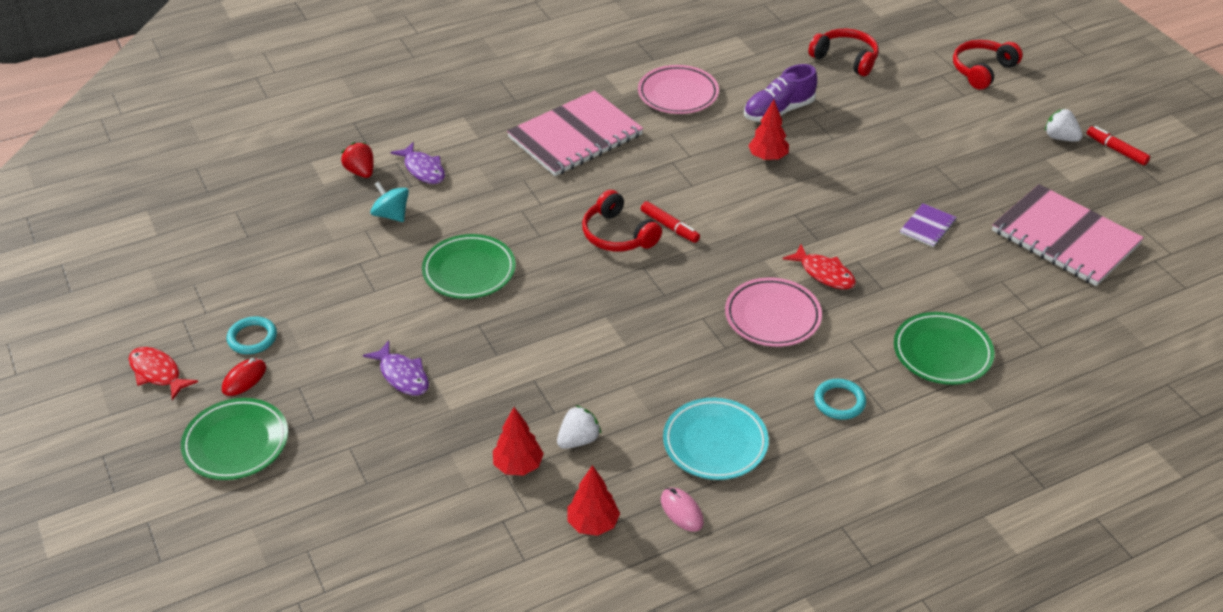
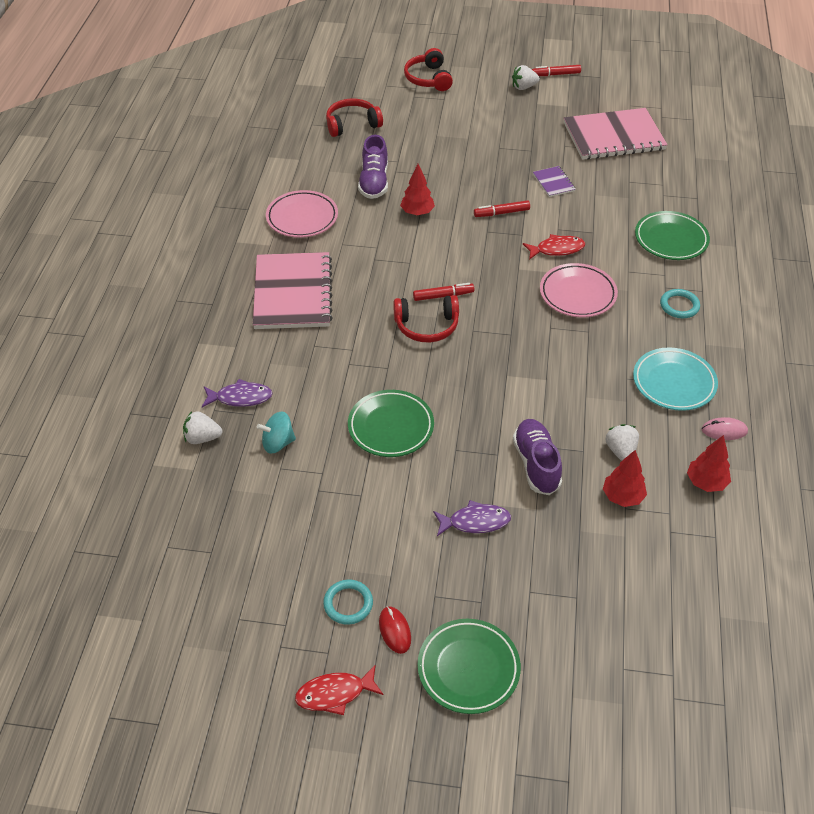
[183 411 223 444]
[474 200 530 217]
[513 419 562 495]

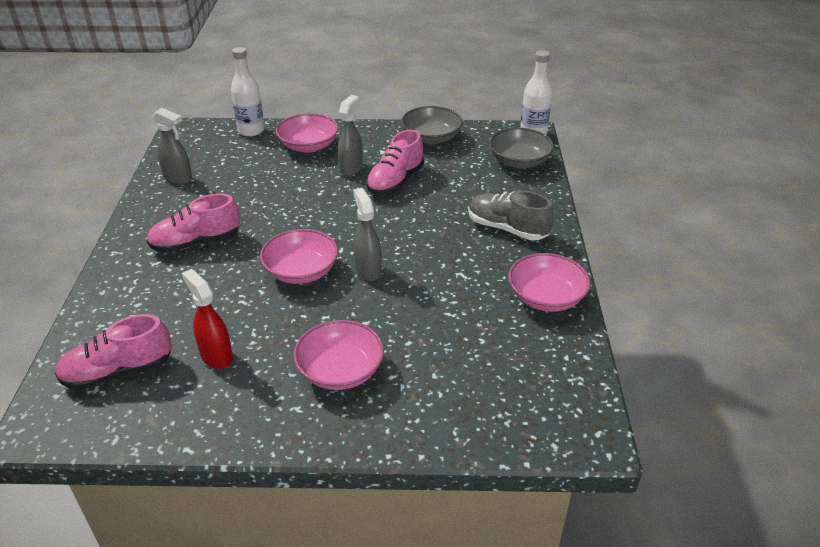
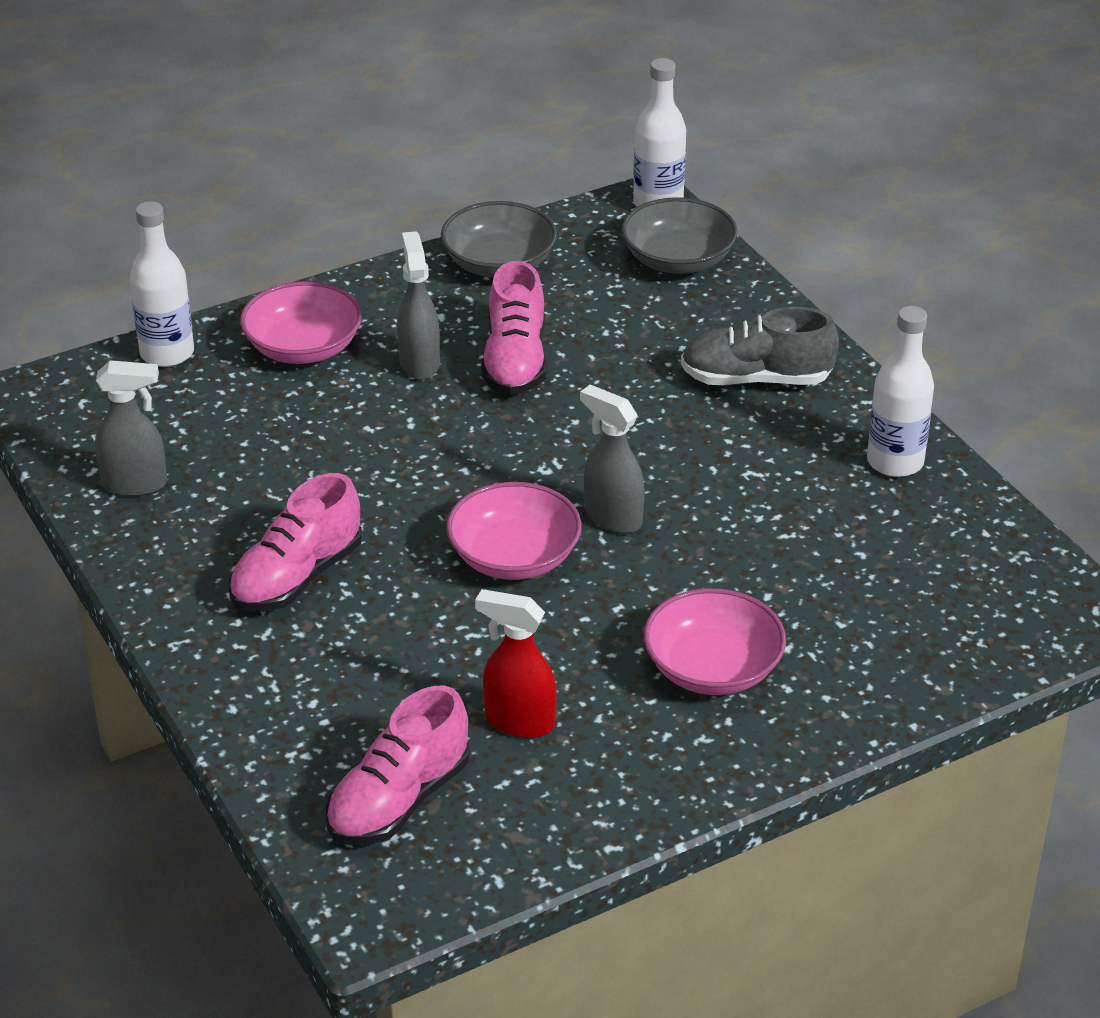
[867 306 934 477]

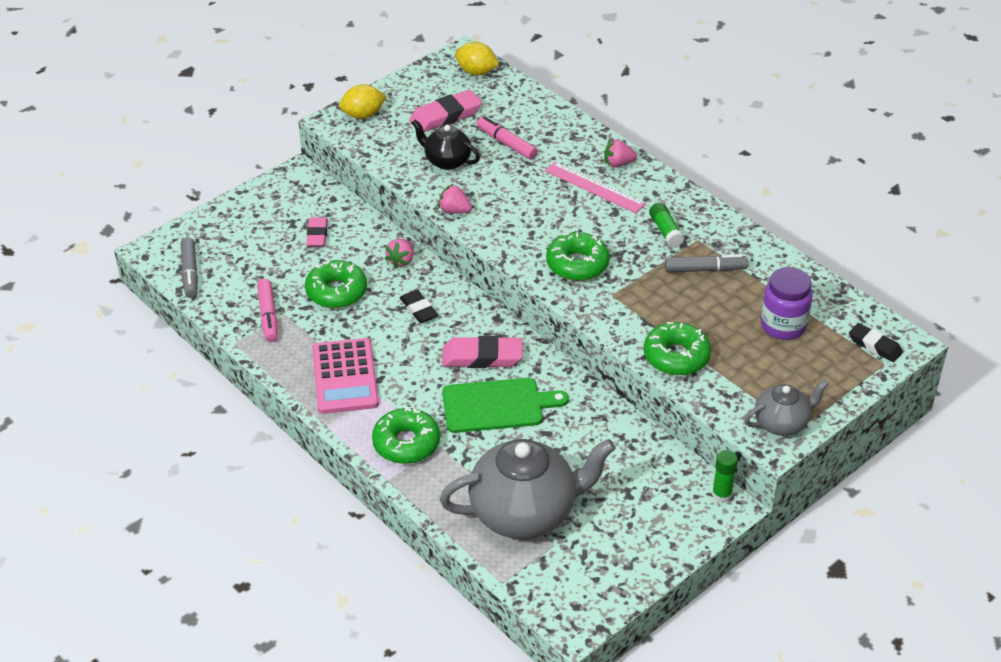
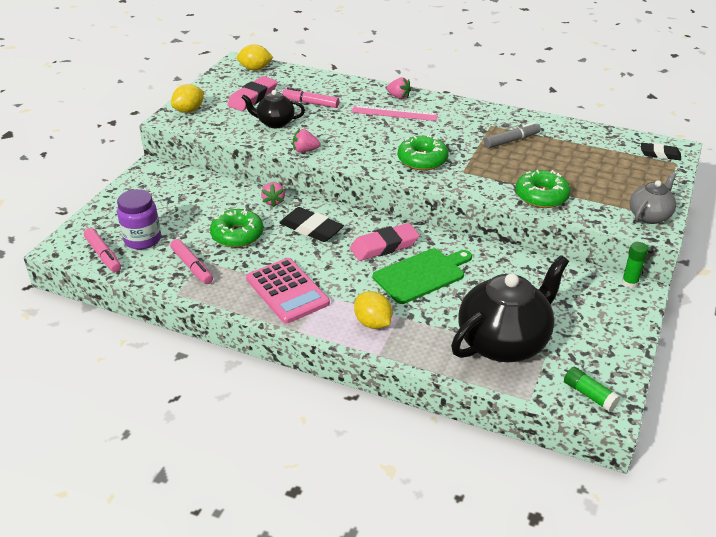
[386 77 411 99]
[564 367 621 412]
[306 218 328 247] (first image)
[84 228 121 272]
[117 189 161 250]
[280 207 344 242]
[354 291 392 329]
[451 255 569 362]

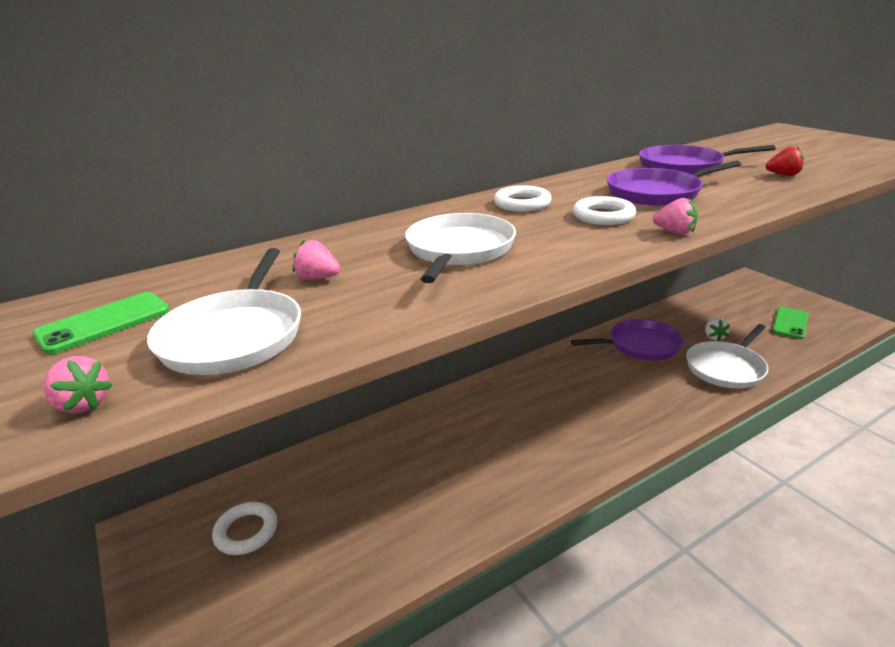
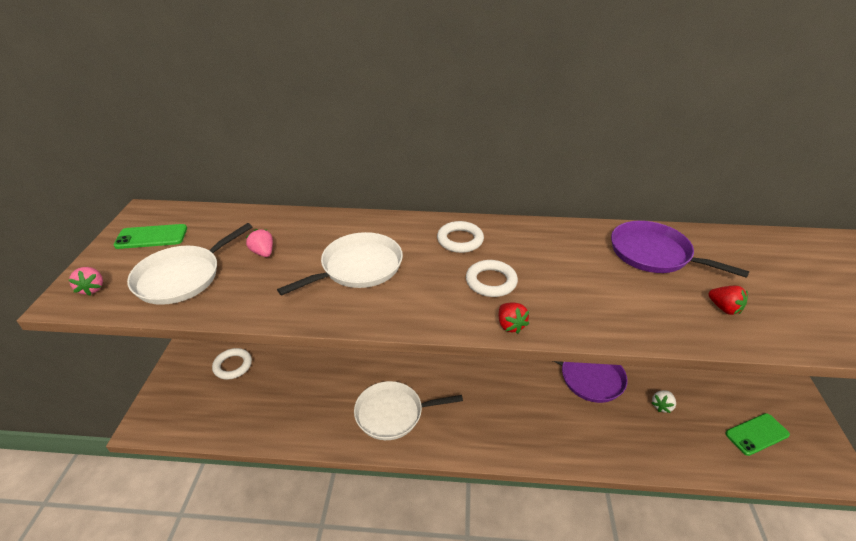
[607 161 741 206] (first image)
[499 302 529 334]
[354 381 463 440]

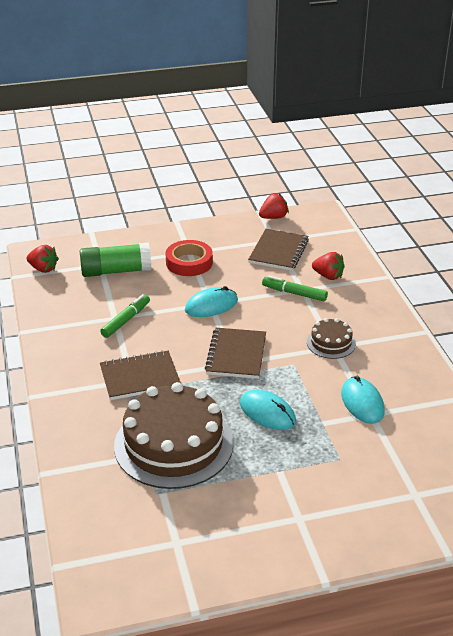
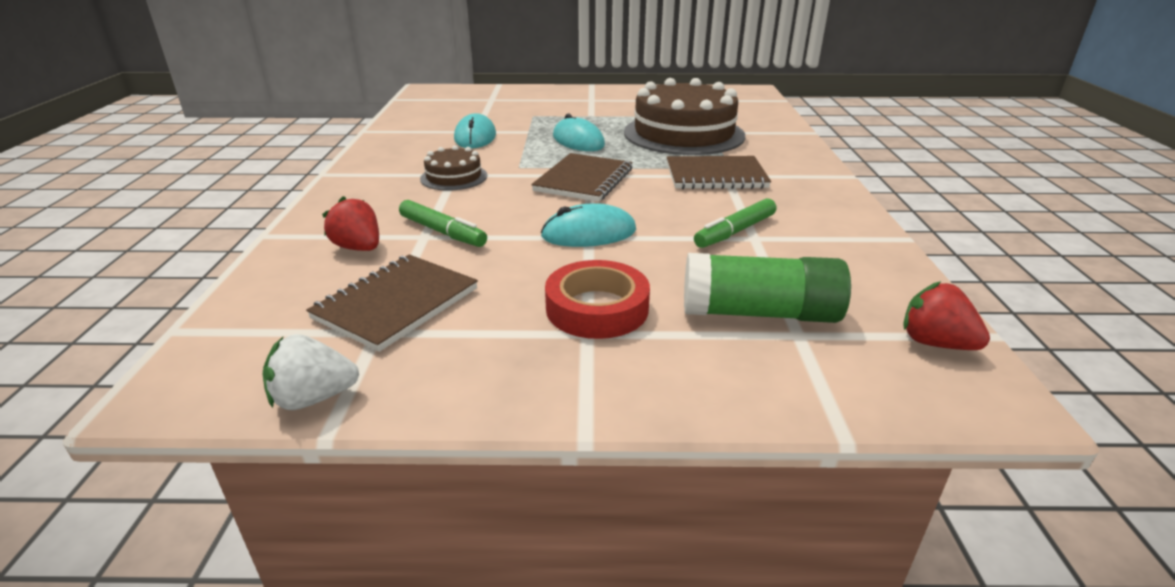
[262 334 359 410]

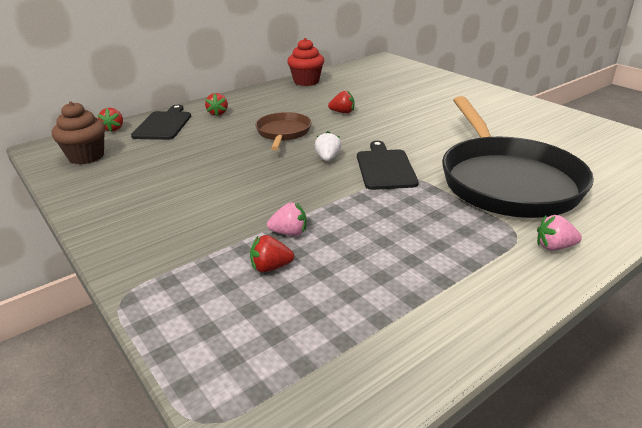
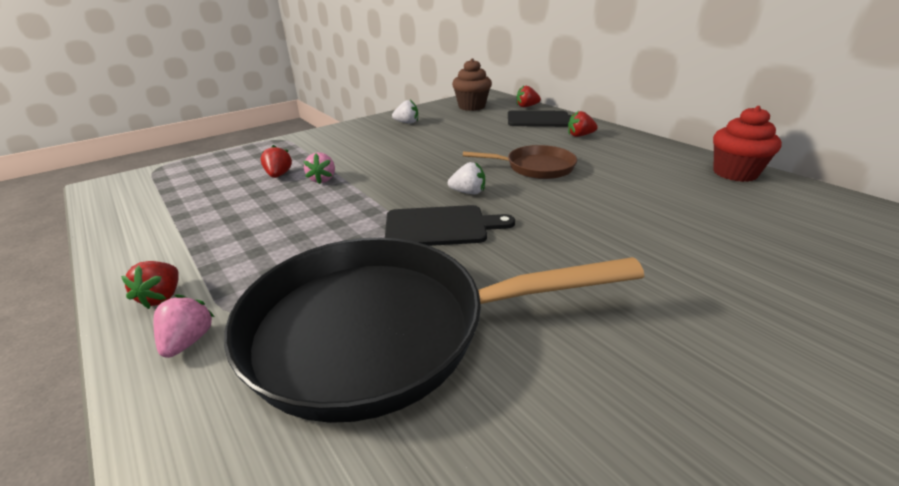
[121 261 179 309]
[392 100 418 123]

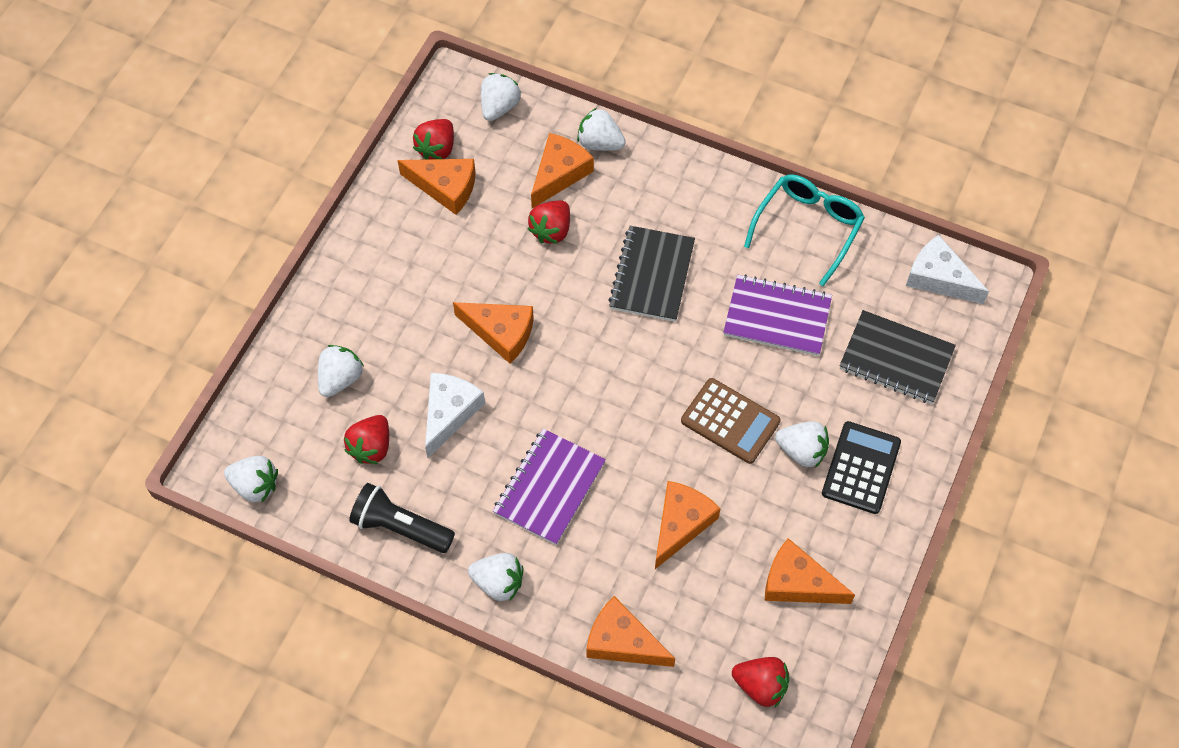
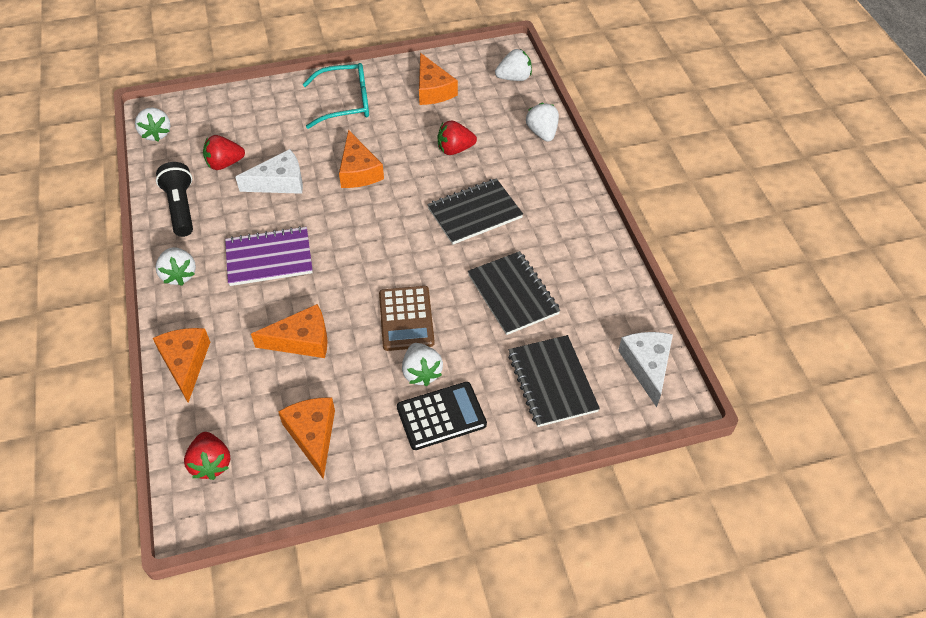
[413 119 454 160] (first image)
[531 133 594 208] (first image)
[303 63 369 129]
[468 251 560 335]
[318 345 364 397] (first image)

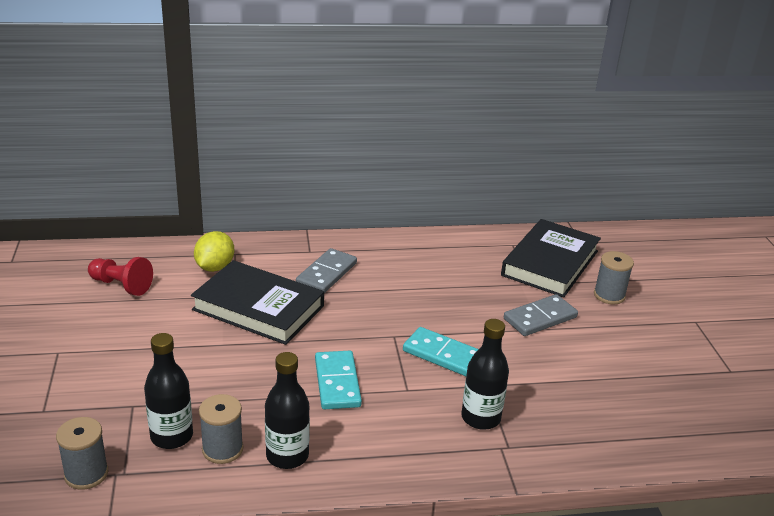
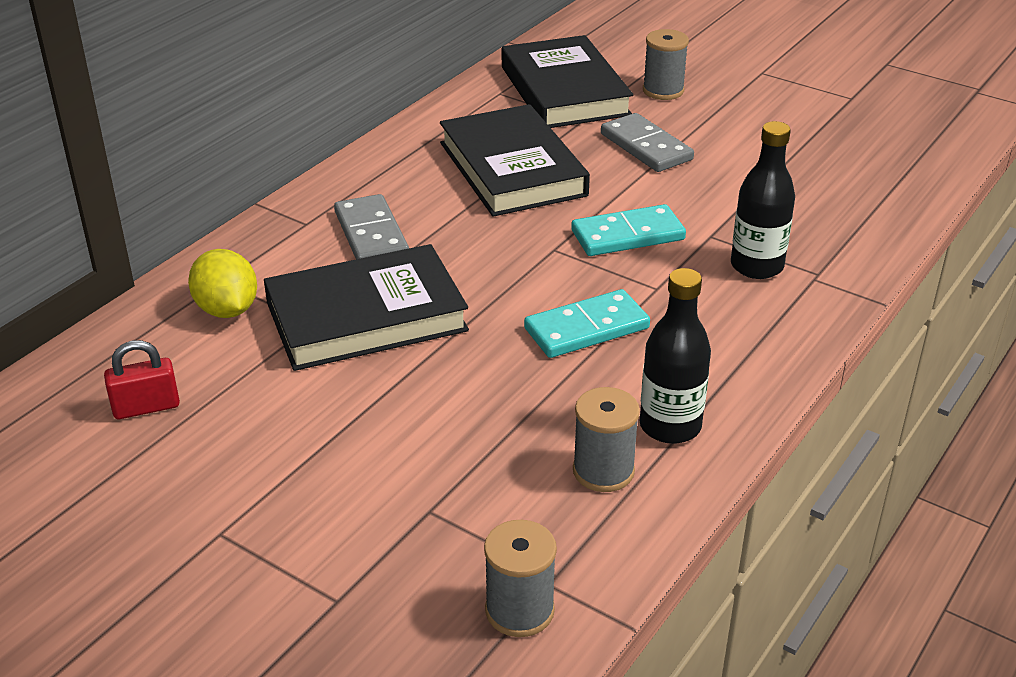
[104 340 180 419]
[601 113 694 172]
[144 333 193 449] (first image)
[524 289 650 358]
[440 104 590 217]

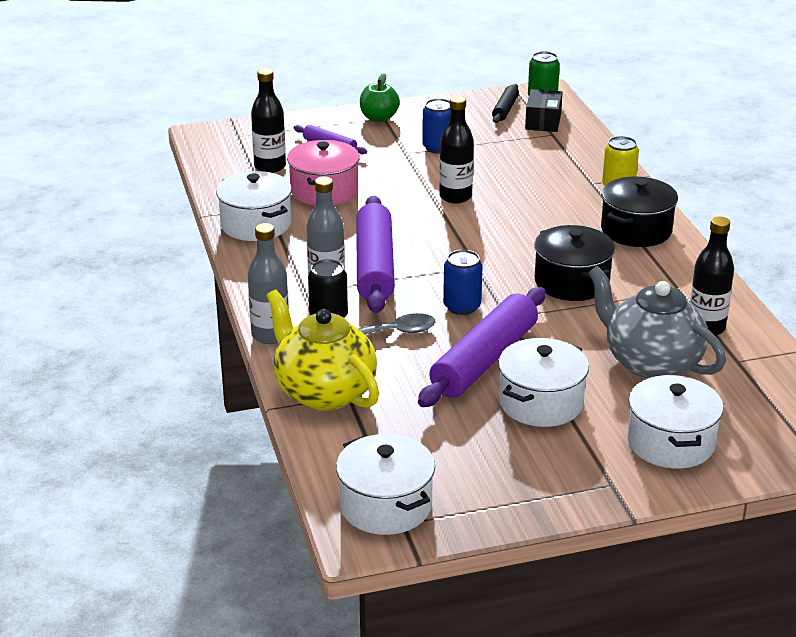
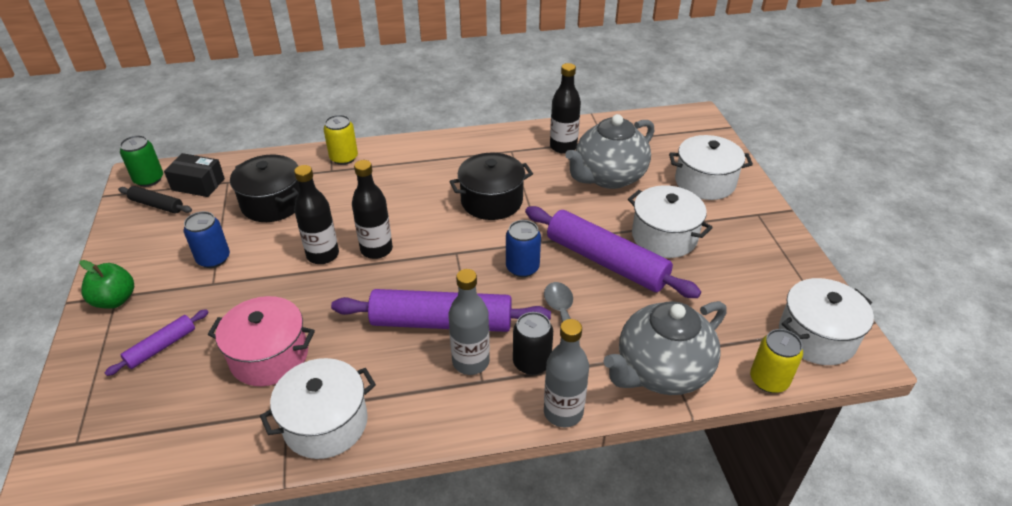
[352 160 393 259]
[230 155 299 222]
[604 301 727 395]
[750 329 803 393]

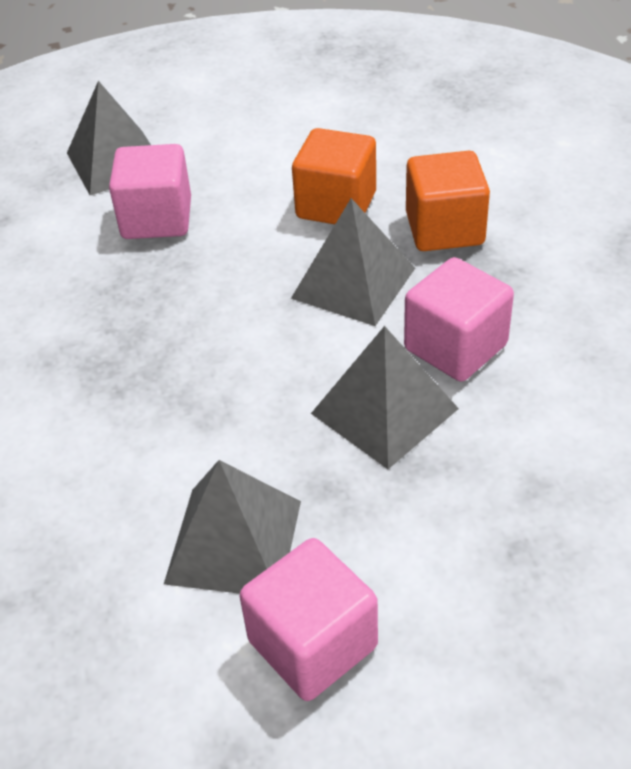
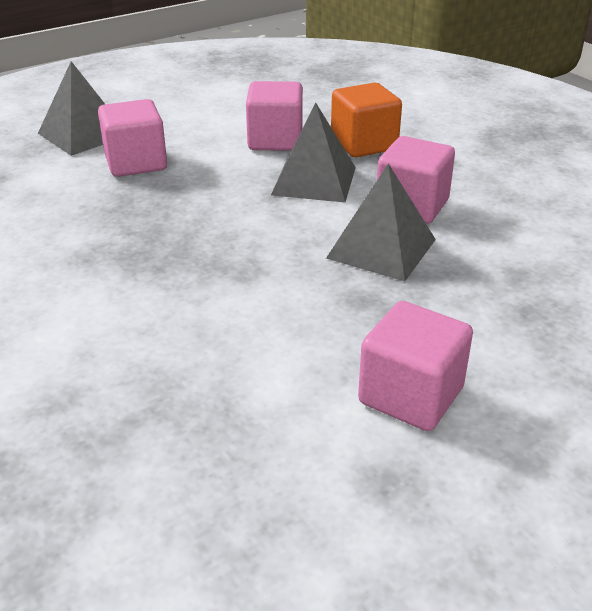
[246 81 303 151]
[164 460 301 594] (first image)

